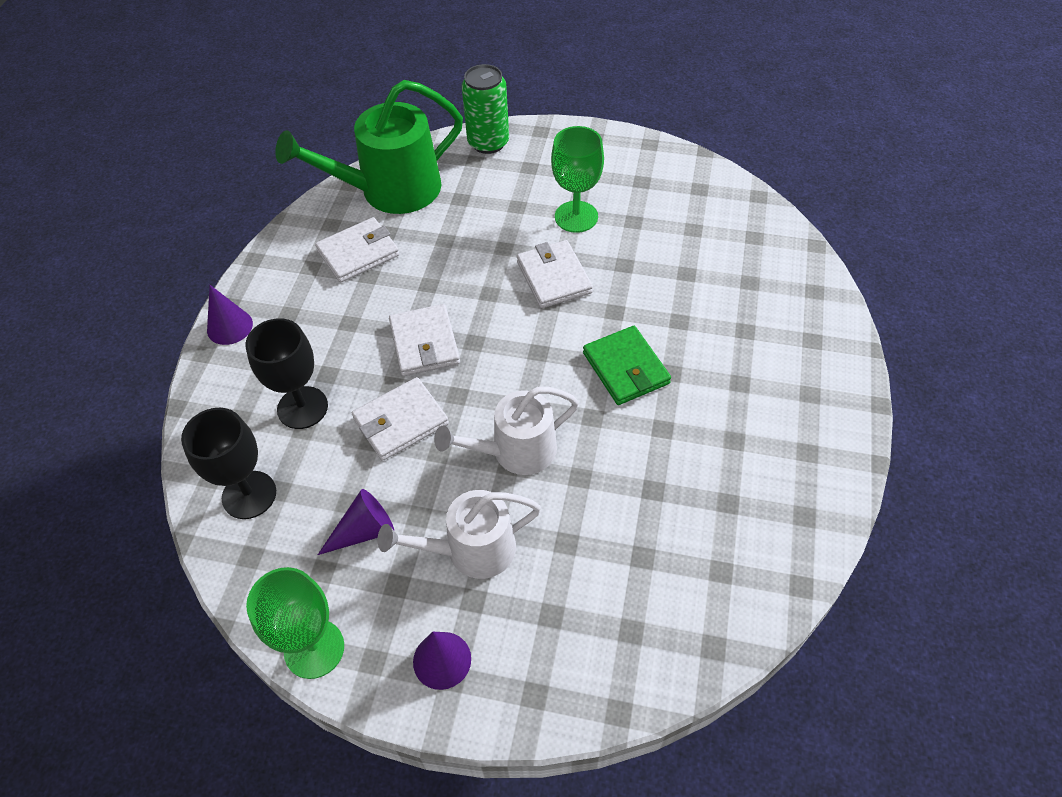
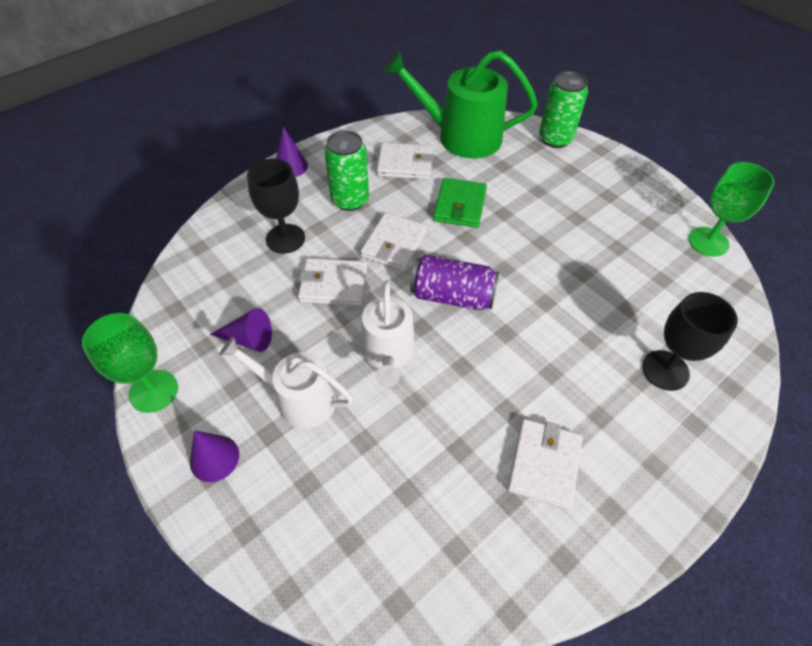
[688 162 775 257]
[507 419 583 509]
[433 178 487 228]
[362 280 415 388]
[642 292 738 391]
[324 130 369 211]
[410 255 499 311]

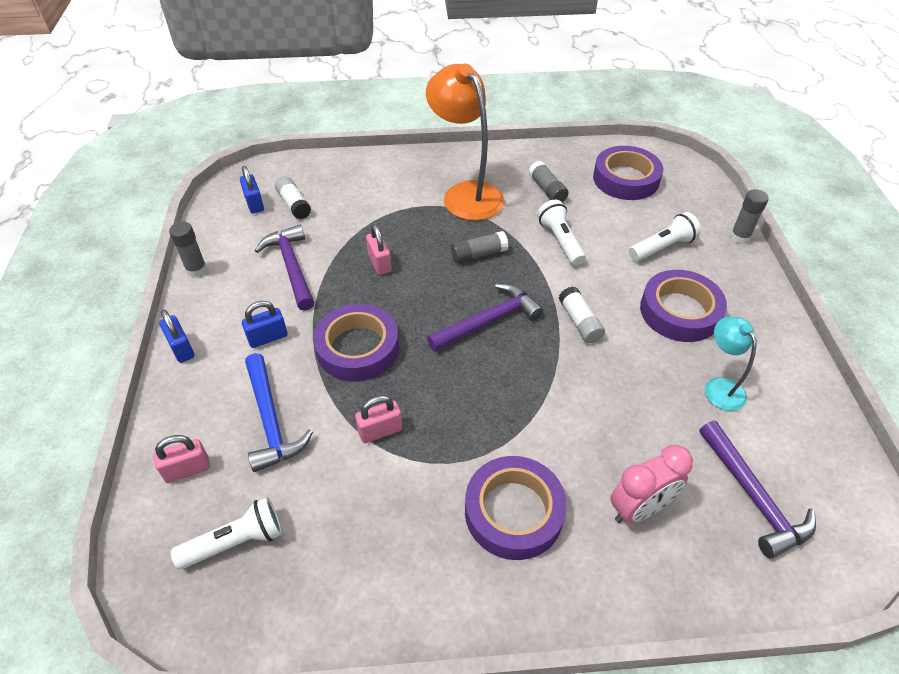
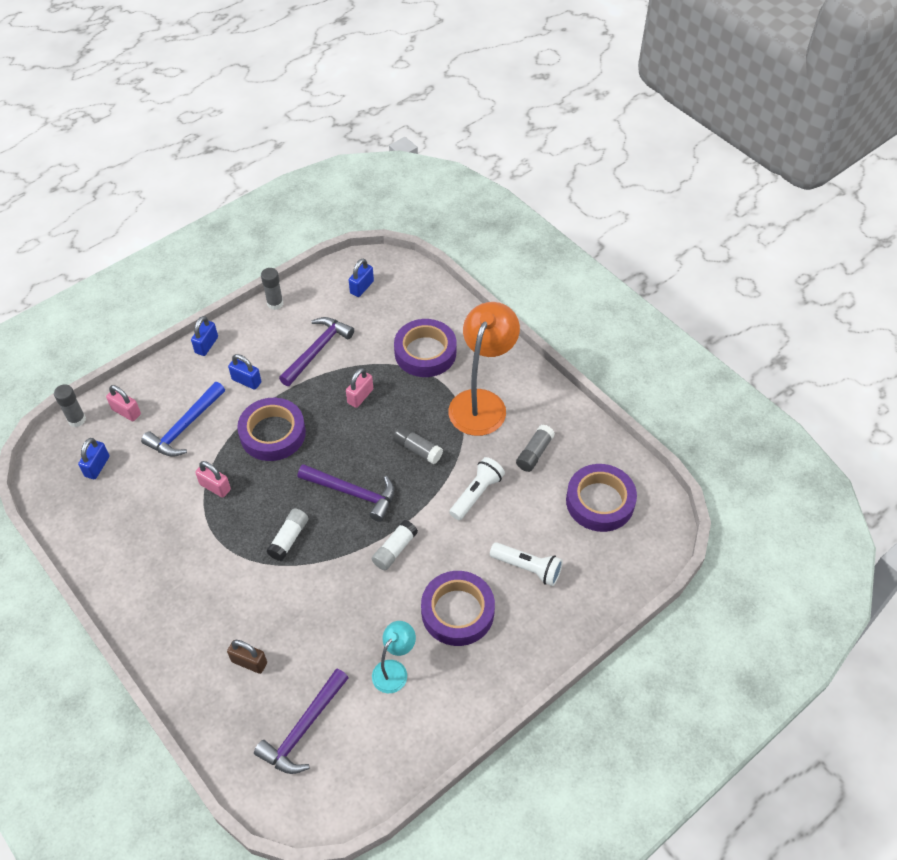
[267 509 309 561]
[54 384 86 427]
[227 640 267 674]
[394 319 456 377]
[78 438 109 479]

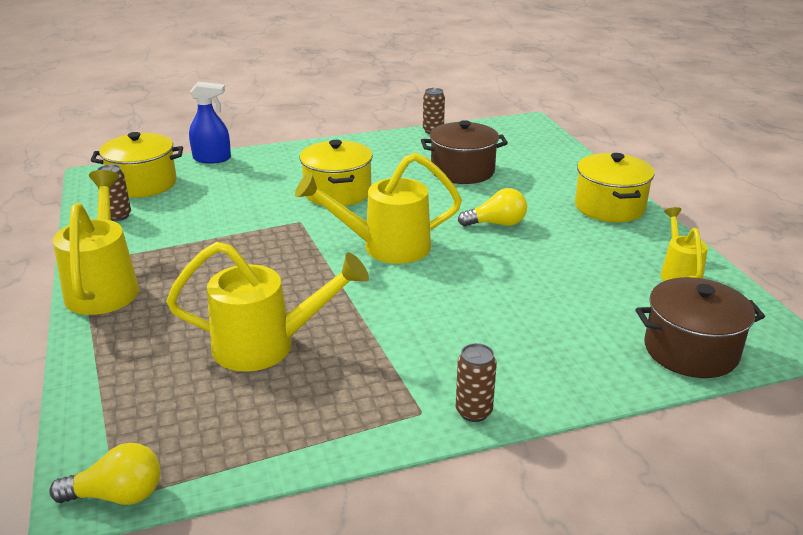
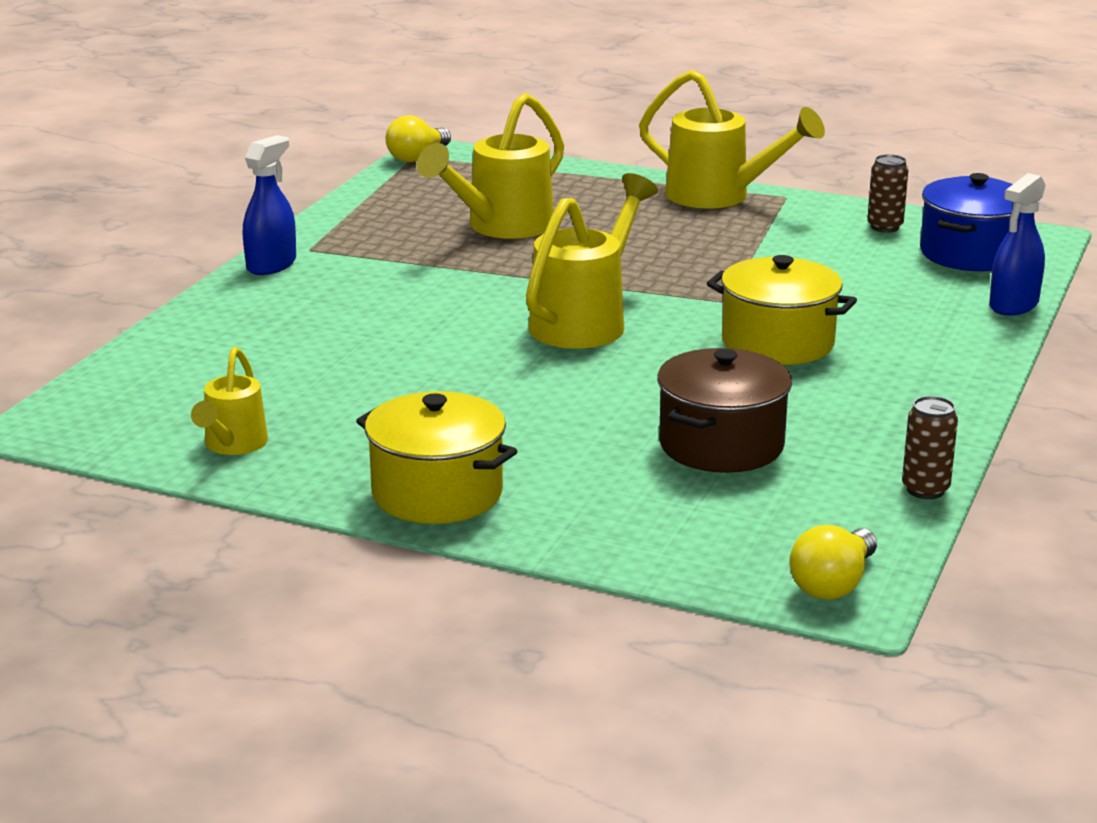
[920 173 1013 271]
[789 525 877 600]
[191 347 268 455]
[636 277 765 378] (first image)
[243 135 296 275]

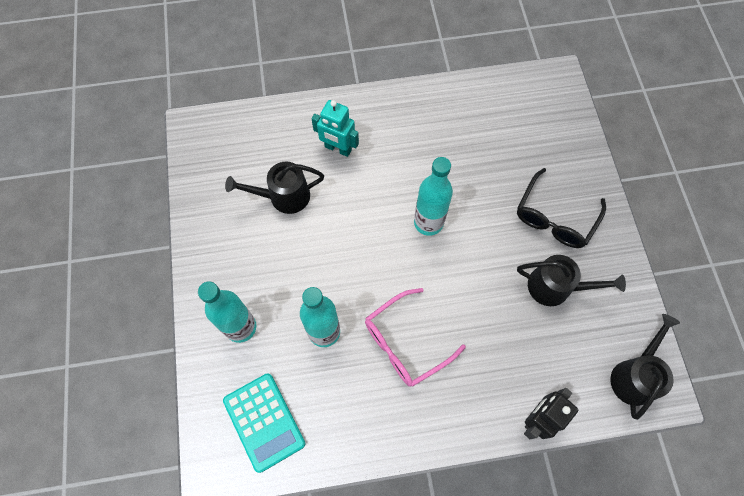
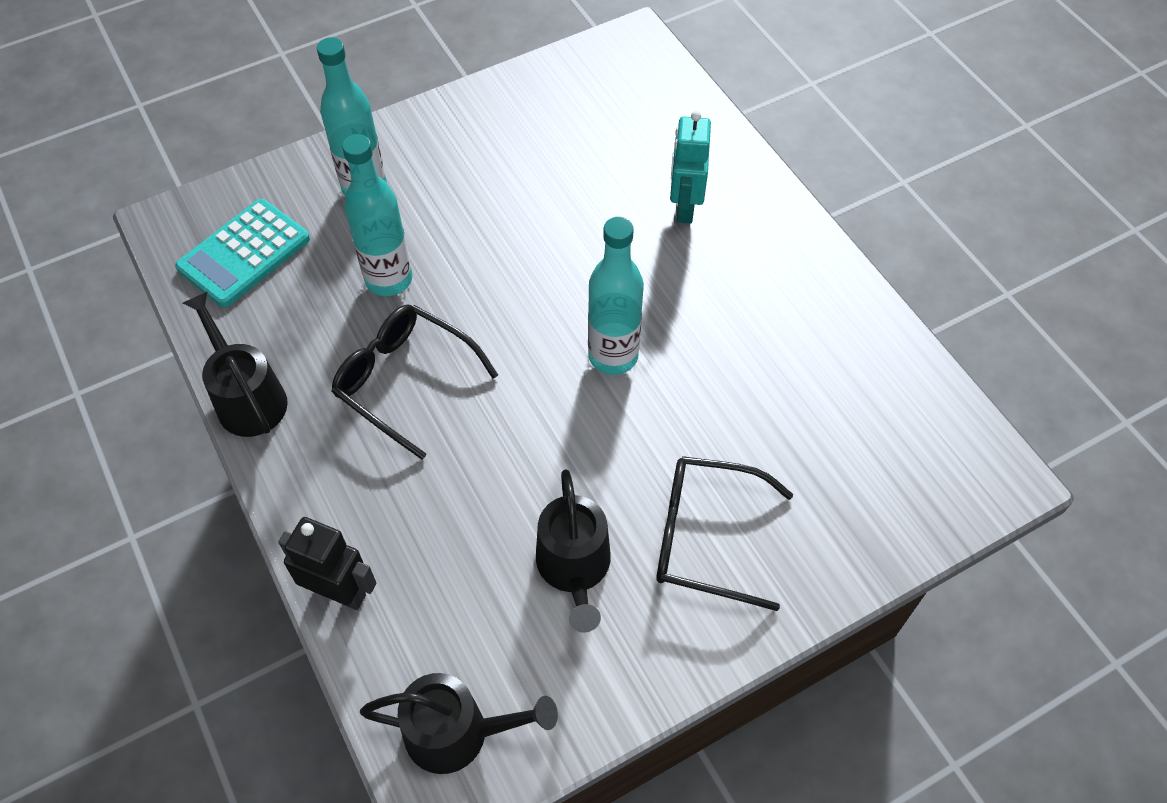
[183 291 288 437]
[331 305 498 460]

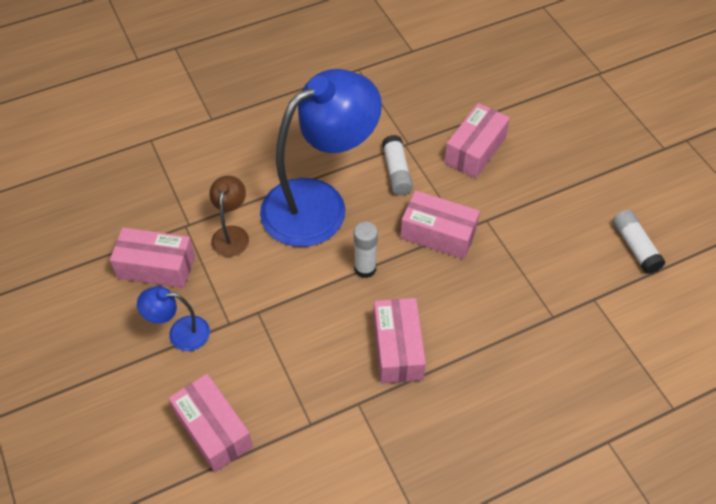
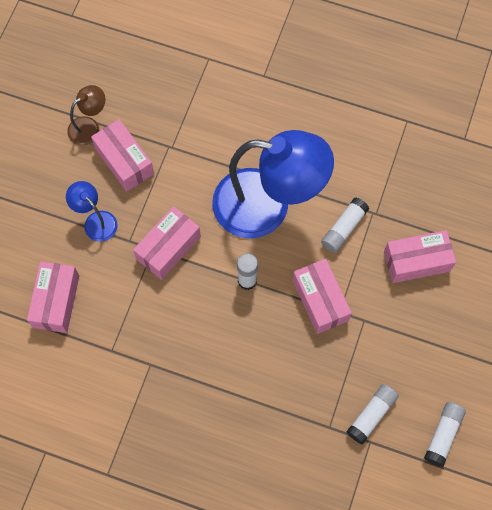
[67 85 105 145]
[133 206 201 280]
[346 384 399 445]

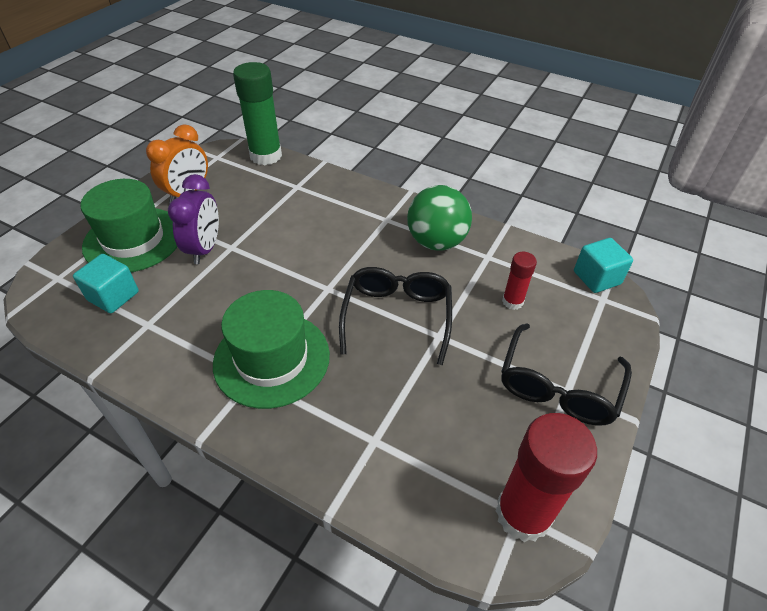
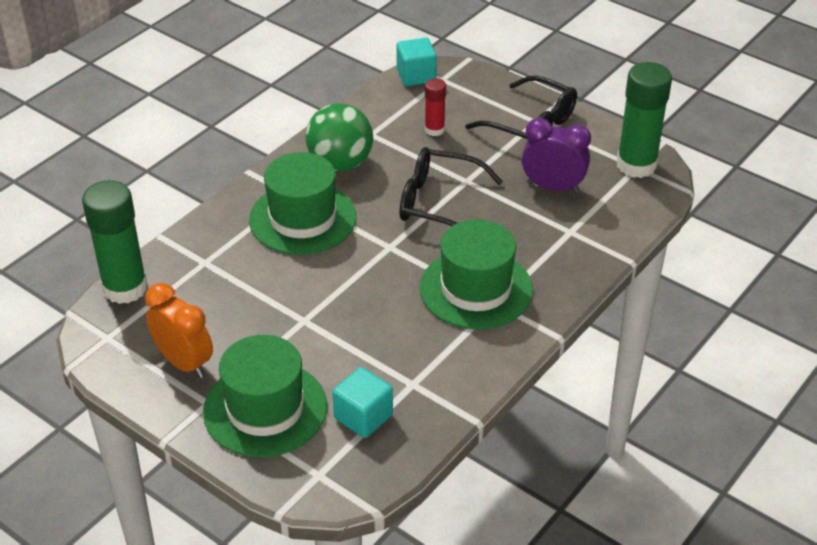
[522 118 591 193]
[617 62 672 178]
[249 152 356 255]

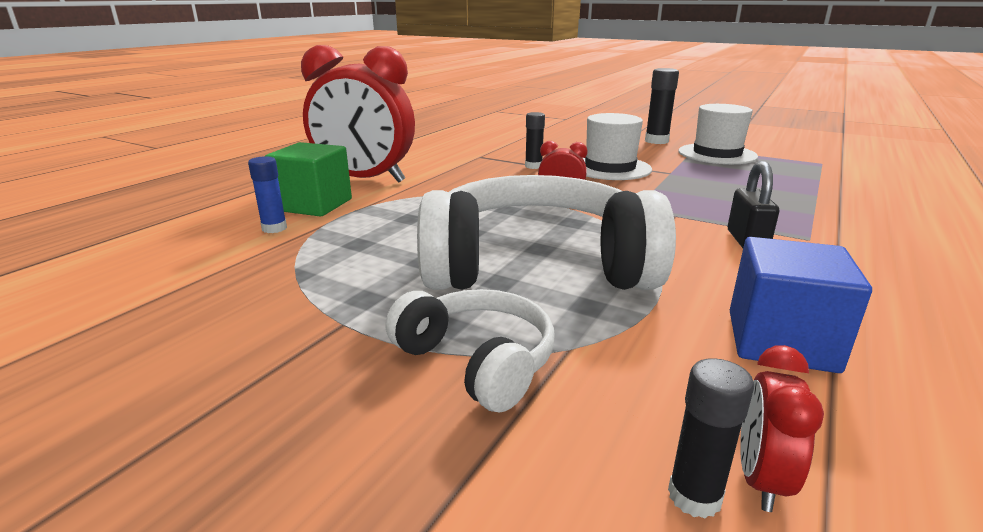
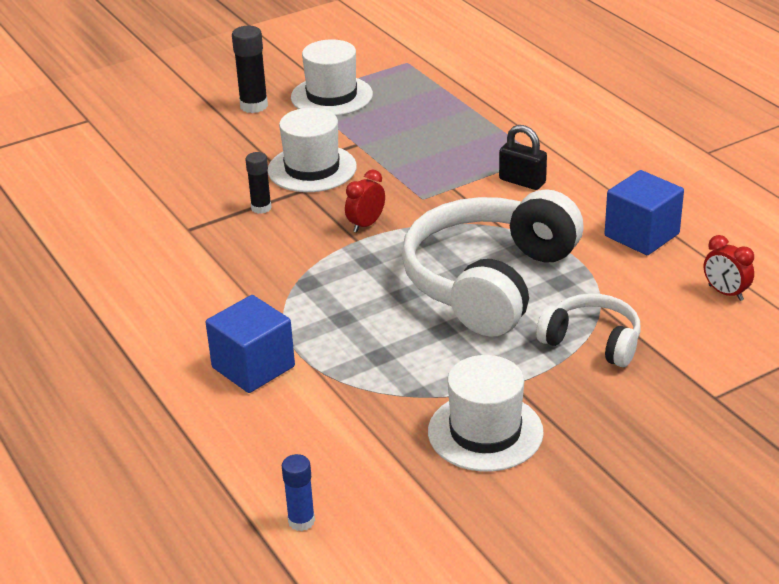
[301 45 415 183] (first image)
[206 295 295 393]
[282 454 315 531]
[536 293 641 367]
[668 358 754 519] (first image)
[428 355 544 472]

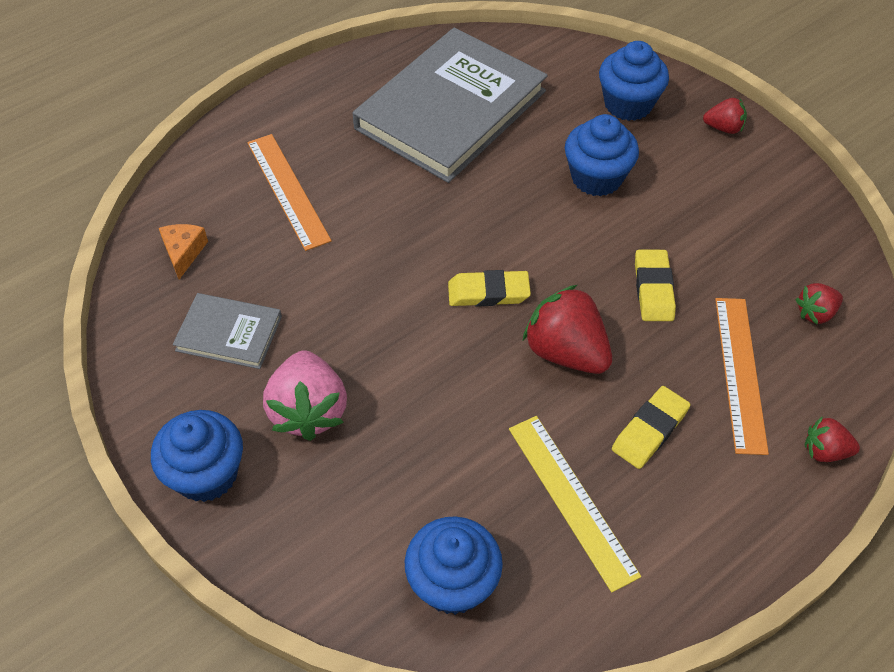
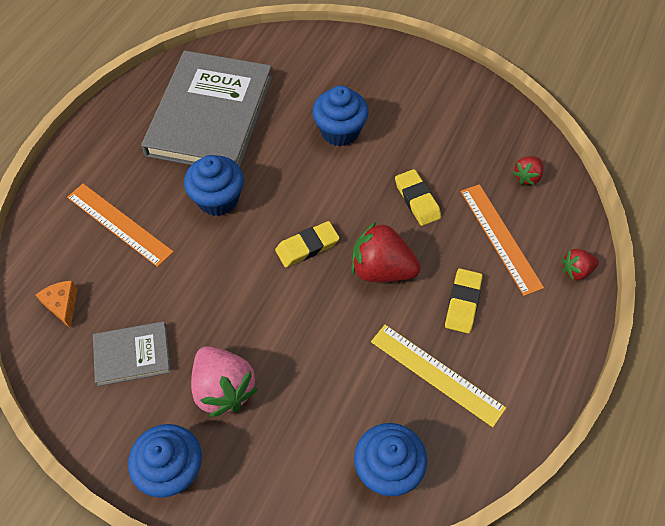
[184 155 244 216]
[703 98 747 134] (first image)

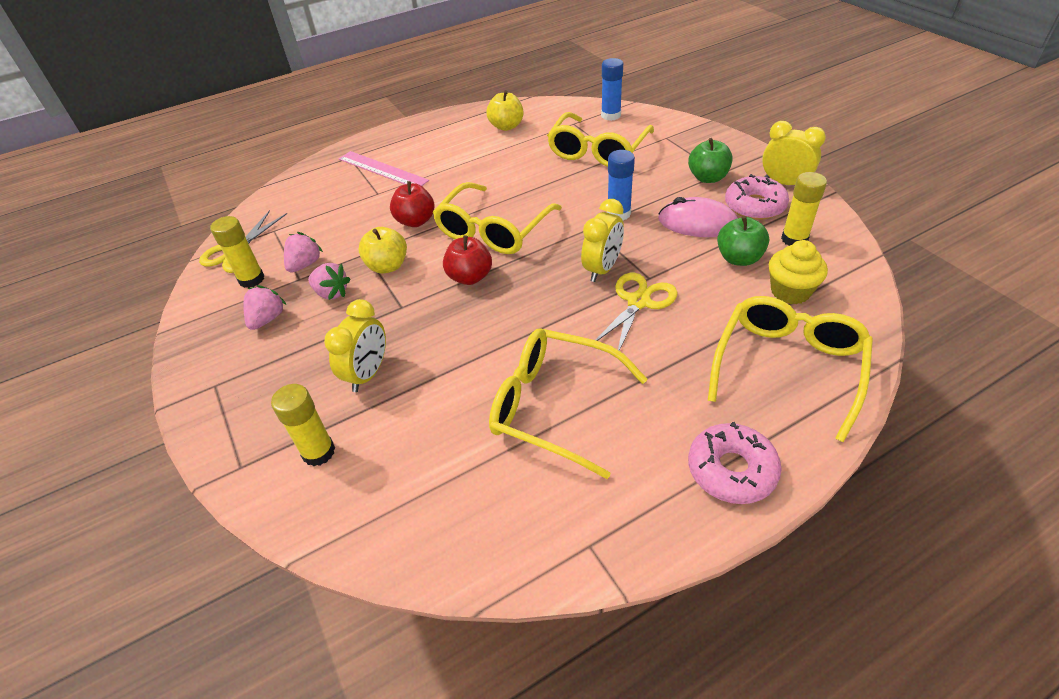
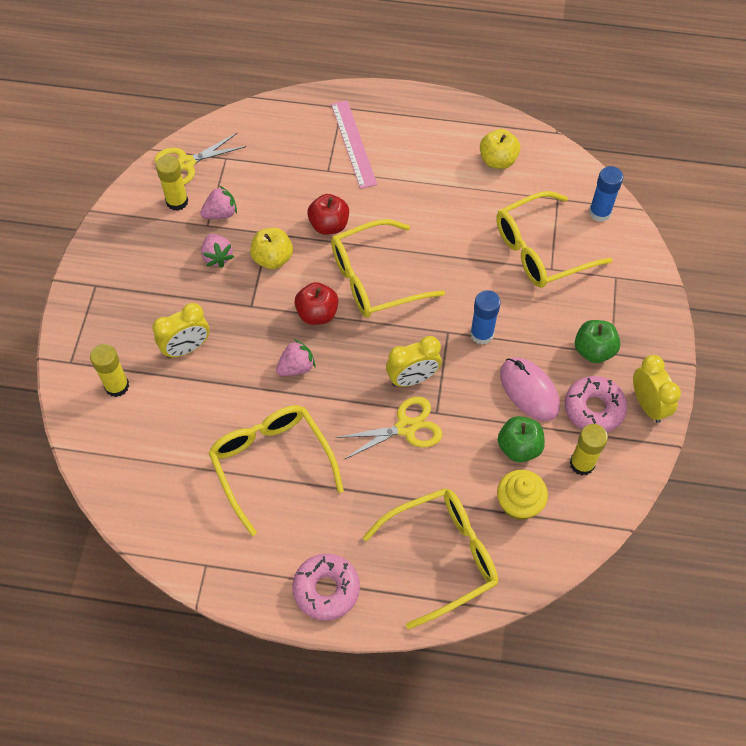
[276 339 315 376]

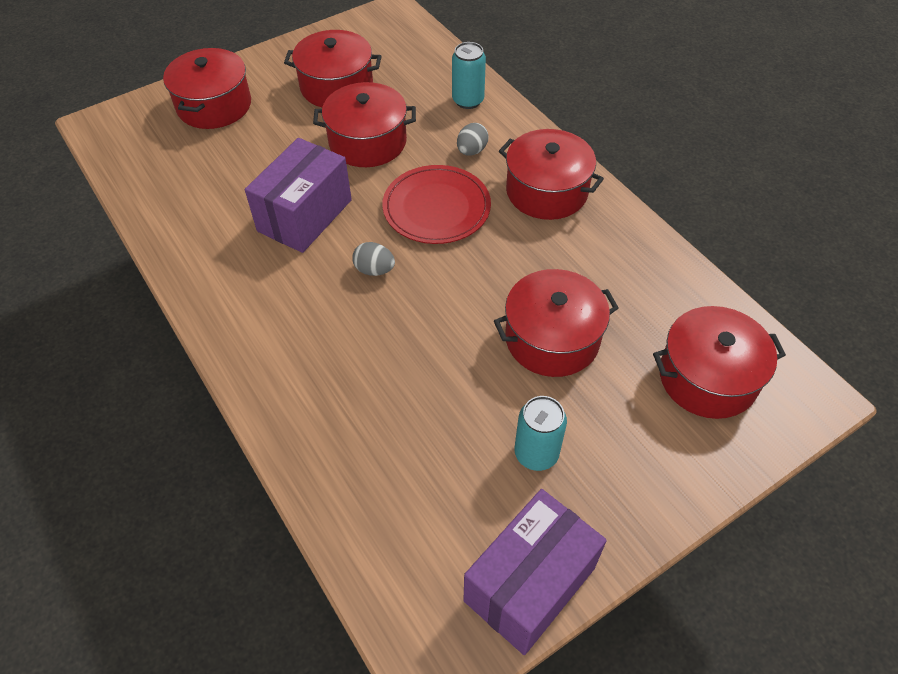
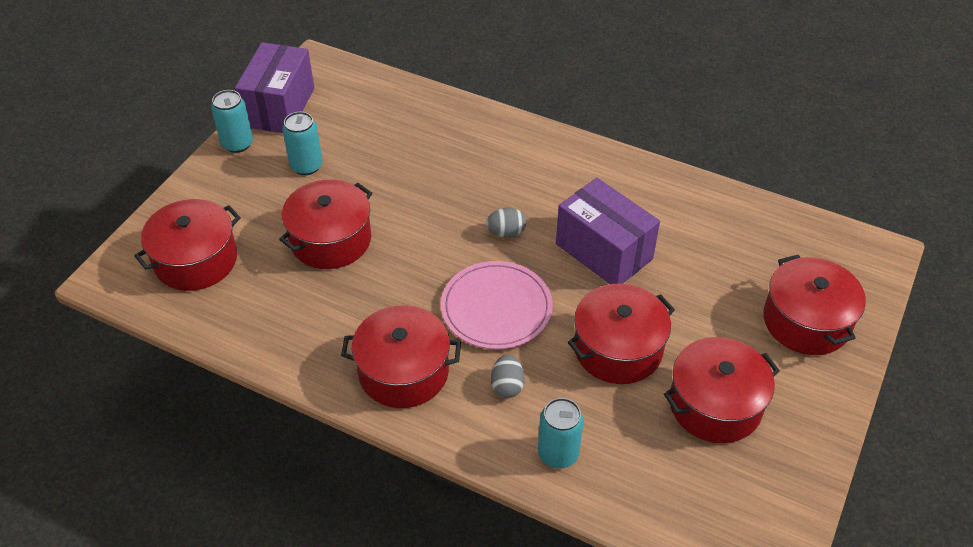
[556 178 660 284]
[441 261 553 349]
[211 90 253 153]

